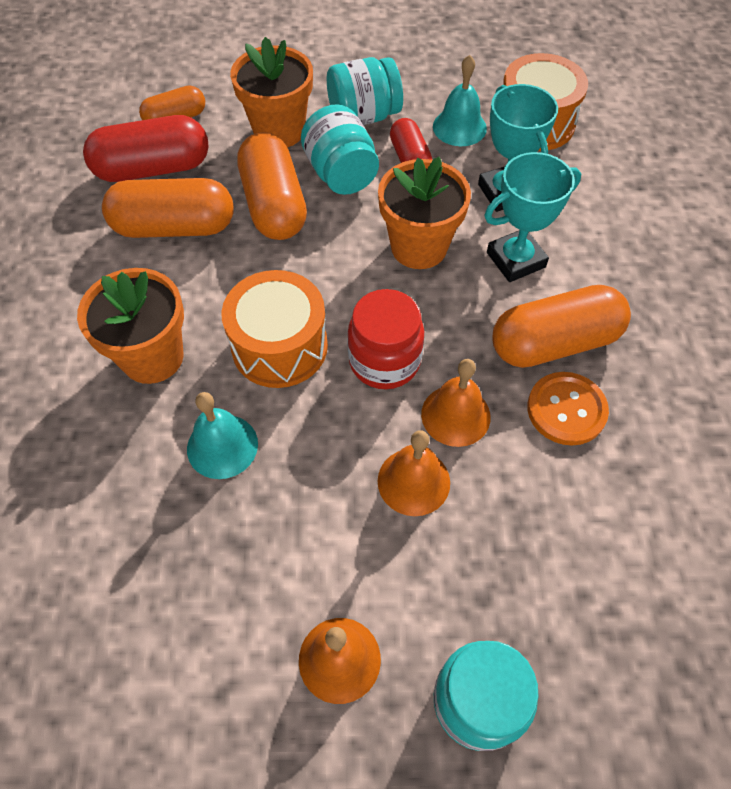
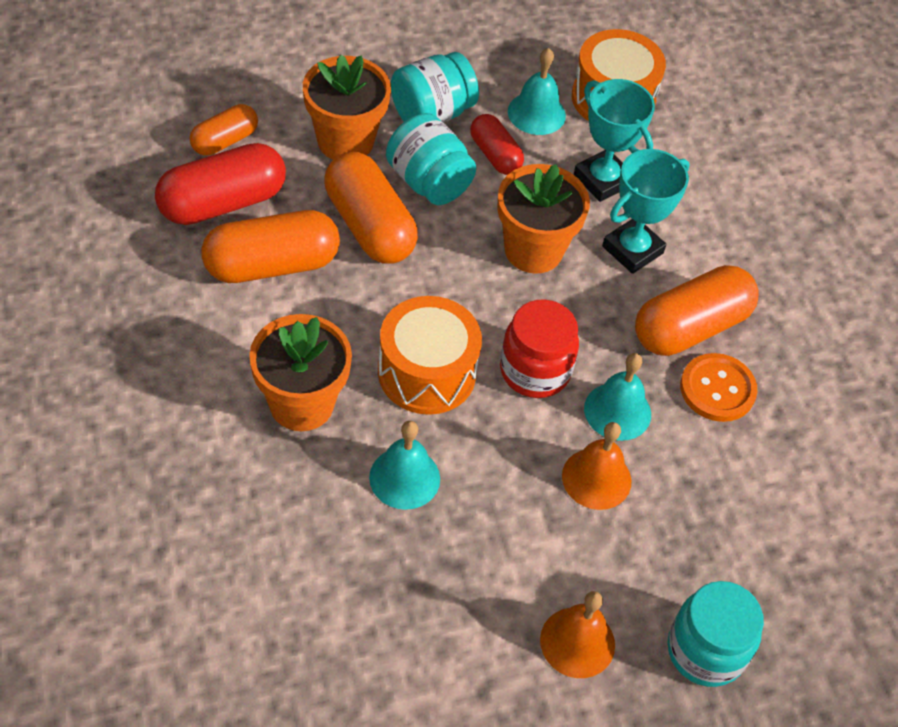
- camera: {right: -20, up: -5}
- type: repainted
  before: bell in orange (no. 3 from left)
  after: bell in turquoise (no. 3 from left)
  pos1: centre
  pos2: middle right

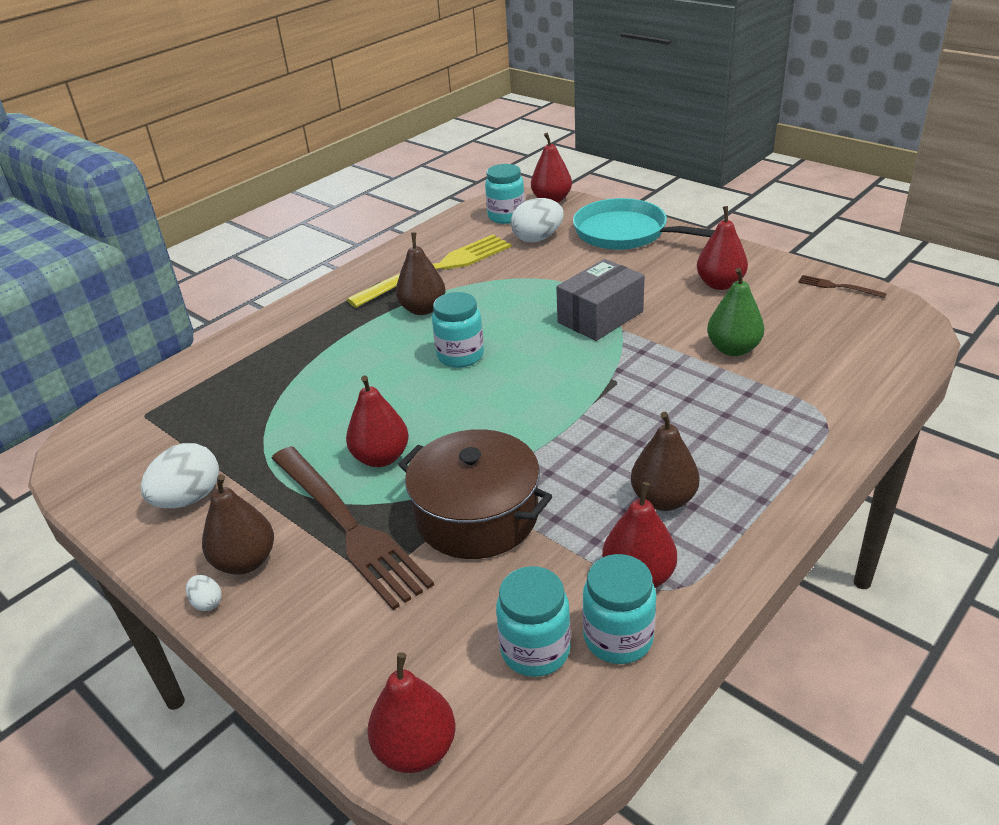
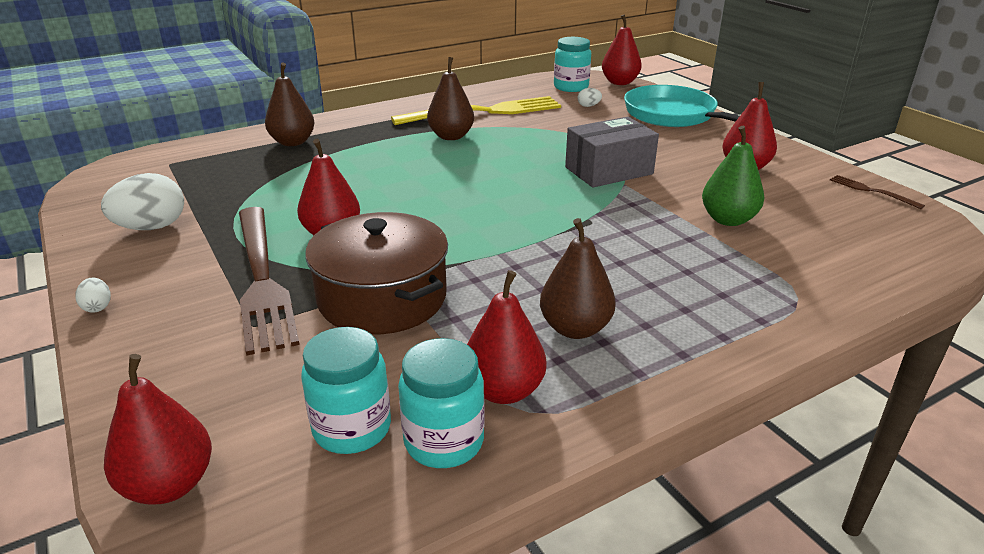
- camera: {right: 15, up: -5}
- type: scaled
  before: egg in white (no. 3 from left)
  pos1: top centre
  pos2: top centre
  scale: 0.46
- type: gone
  before: jar in turquoise (no. 1 from left)
  pos1: centre
- type: shifted
  before: pear in brown (no. 1 from left)
  pos1: middle left
  pos2: top left

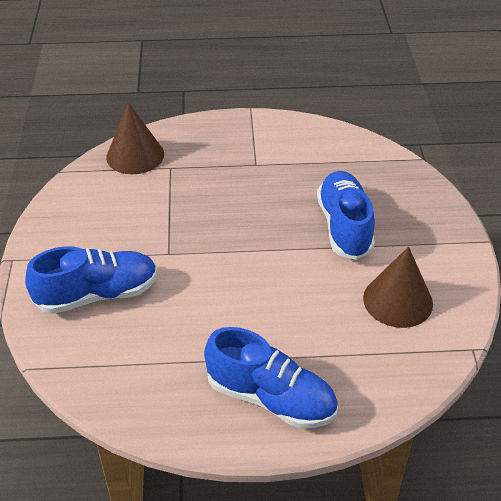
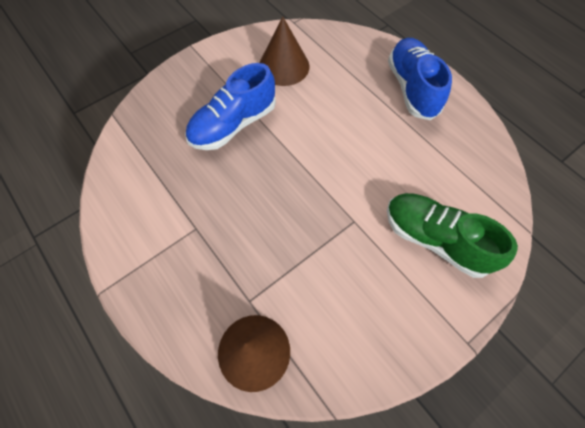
- camera: {right: -125, up: 20}
- type: repainted
  before: shoe in blue (no. 1 from left)
  after: shoe in green
  pos1: middle left
  pos2: middle right

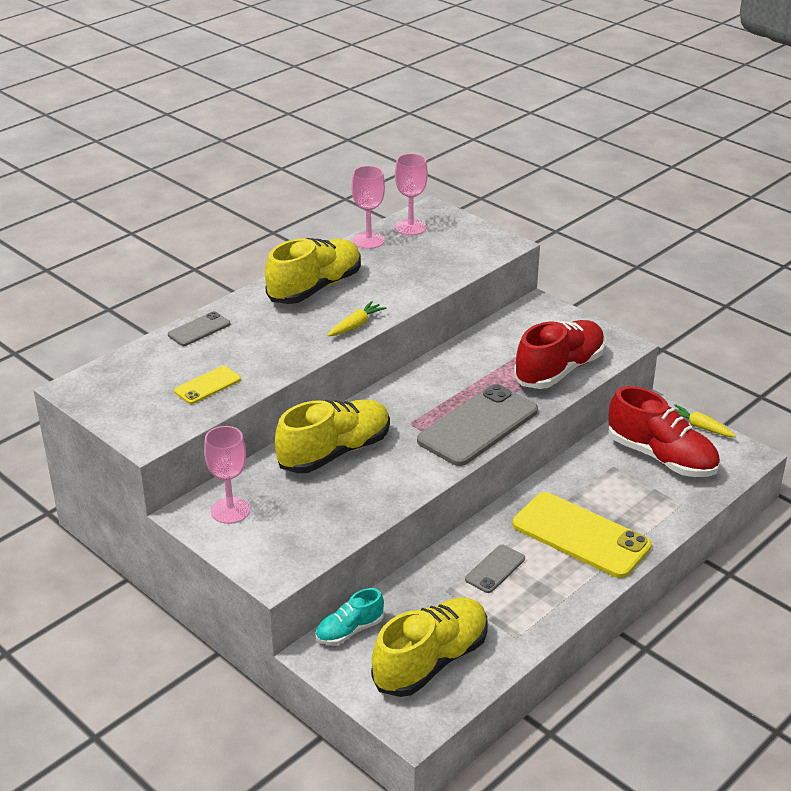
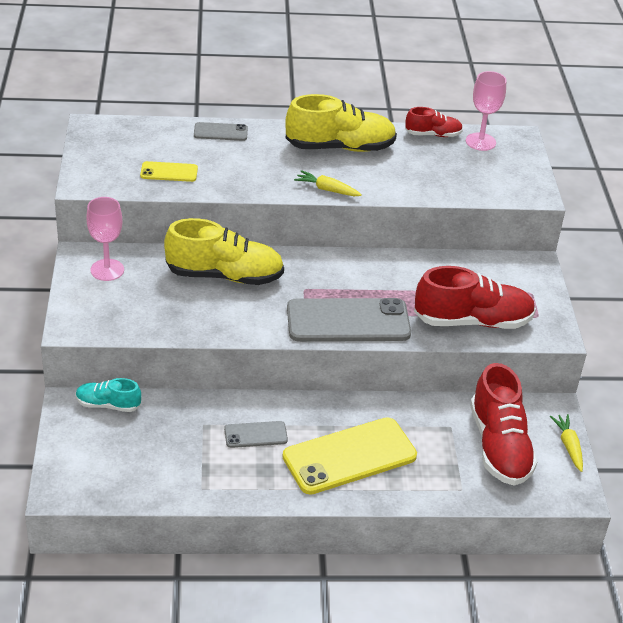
- camera: {right: 40, up: 5}
- type: swapped
  before: goblet in pink (no. 2 from left)
  after: shoe in red (no. 1 from left)
  pos1: top centre
  pos2: top right
- type: rotated
  before: carrot in yellow (no. 1 from left)
  pos1: centre
  pos2: top centre
  turn: -150
- type: rotated
  before: phone in yellow (no. 2 from left)
  pos1: bottom right
  pos2: bottom centre
  turn: 75
- type: gone
  before: shoe in yellow (no. 3 from left)
  pos1: bottom centre

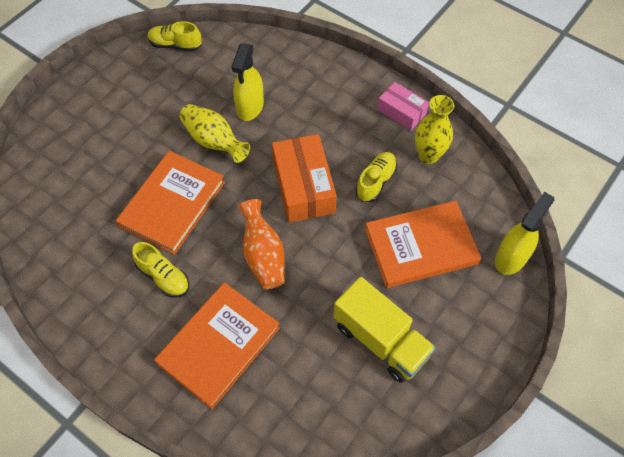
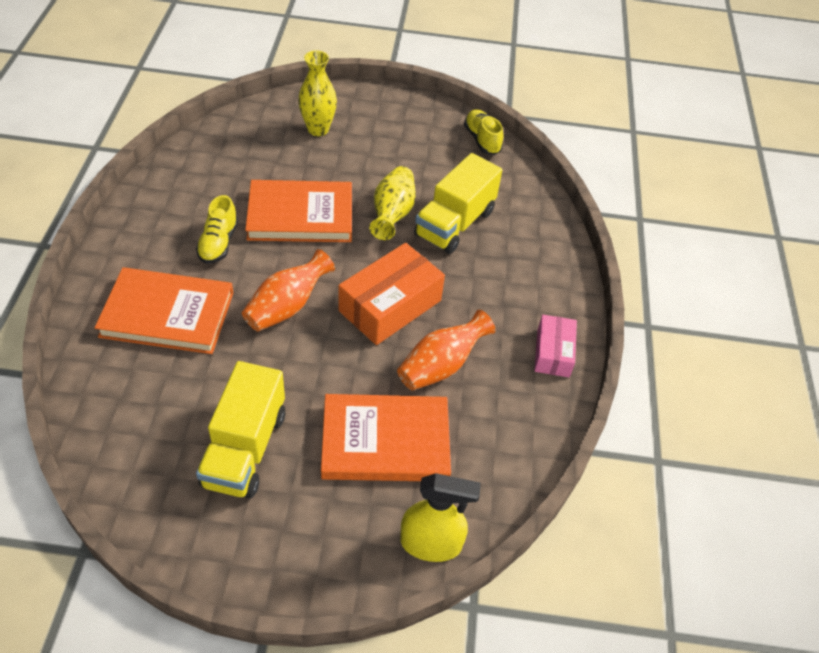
- camera: {right: 55, up: -10}
- type: swapped
  before: spray bottle in yellow (no. 1 from left)
  after: truck in yellow (no. 2 from left)
  pos1: top centre
  pos2: top centre
- type: shifted
  before: vase in yellow (no. 2 from left in the first image)
  after: vase in yellow (no. 1 from left)
  pos1: top right
  pos2: top centre
- type: swapped
  before: shoe in yellow (no. 3 from left)
  after: vase in orange (no. 2 from left)
  pos1: centre
  pos2: centre
- type: rotated
  before: book in orange (no. 3 from left)
  pos1: middle right
  pos2: bottom centre
  turn: -45

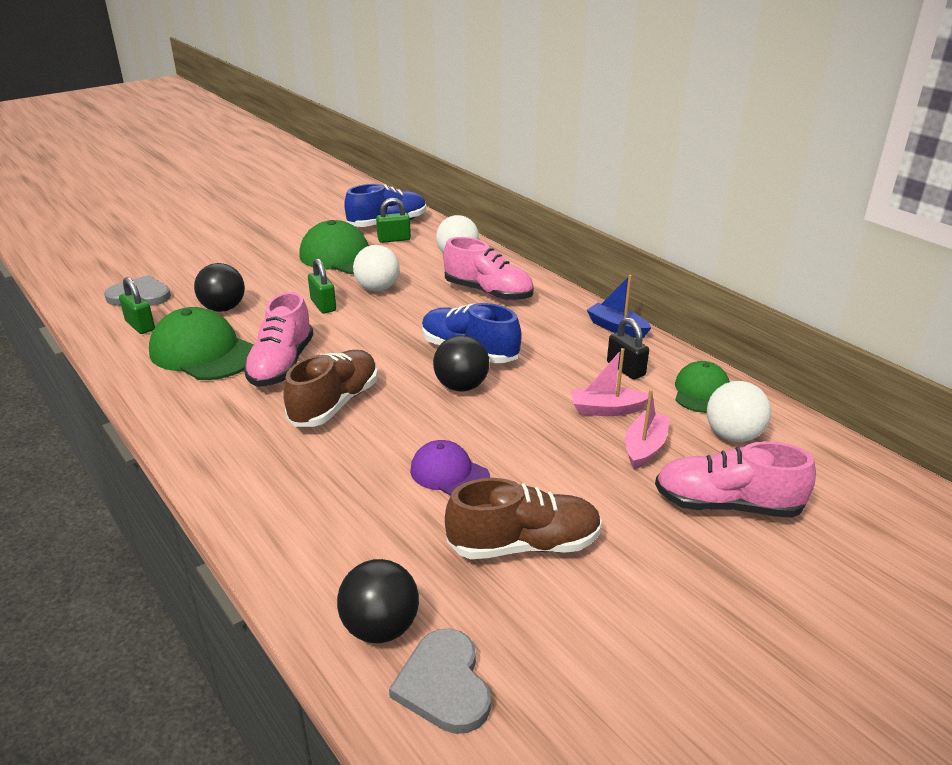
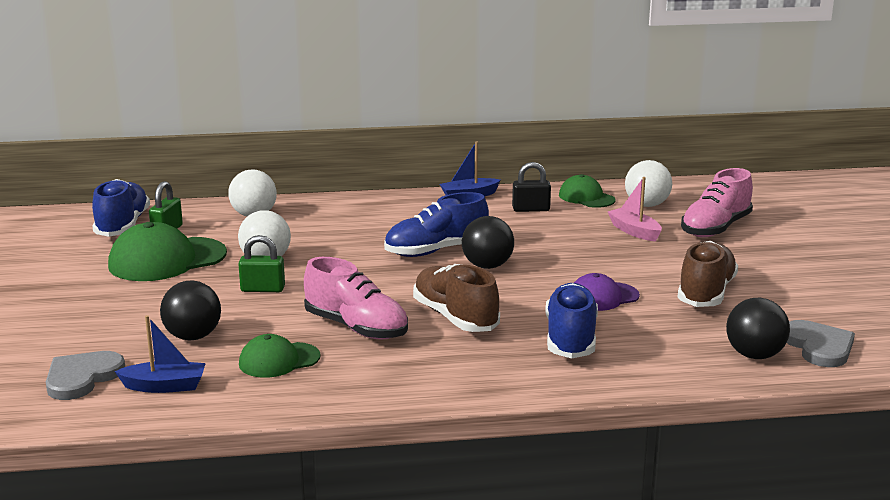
- camera: {right: -60, up: -10}
- type: gone
  before: shoe in pink (no. 2 from left)
  pos1: centre
- type: swapped
  before: padlock in green (no. 1 from left)
  after: boat in blue (no. 1 from left)
  pos1: middle left
  pos2: bottom left
- type: scaled
  before: cap in green (no. 1 from left in the first image)
  pos1: middle left
  pos2: bottom left
  scale: 0.59
- type: gone
  before: boat in pink (no. 1 from left)
  pos1: centre
- type: rotated
  before: heart in grey (no. 2 from left)
  pos1: bottom centre
  pos2: bottom right
  turn: -120
- type: new
  after: shoe in blue (no. 3 from left)
  pos2: centre

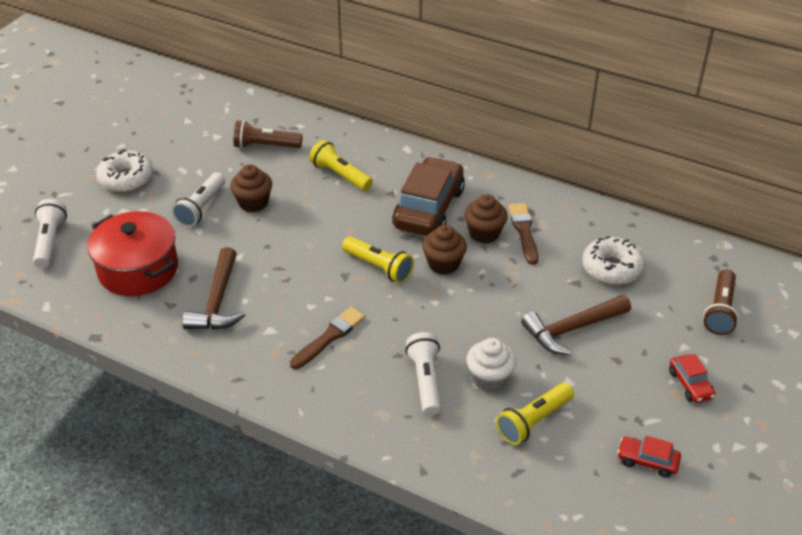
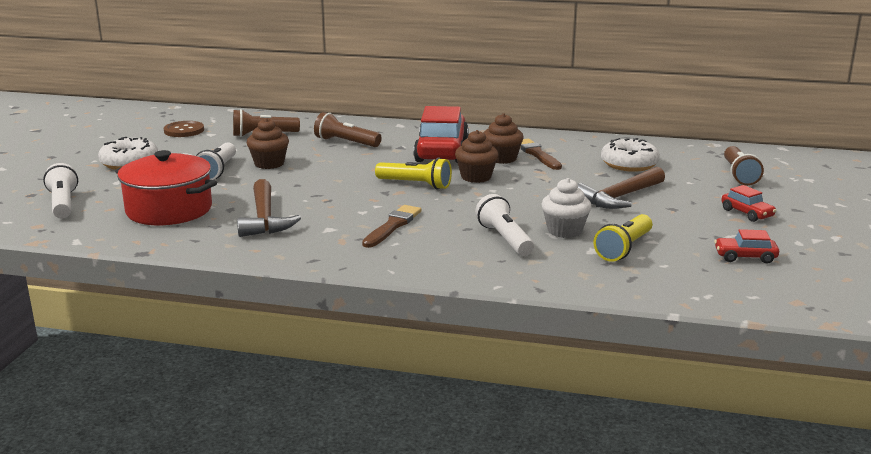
- camera: {right: -15, up: -20}
- type: repainted
  before: flashlight in yellow (no. 1 from left)
  after: flashlight in brown (no. 2 from left)
  pos1: top centre
  pos2: top centre
- type: repainted
  before: car in brown
  after: car in red (no. 1 from left)
  pos1: centre
  pos2: top centre
- type: new
  after: button in brown
  pos2: top left

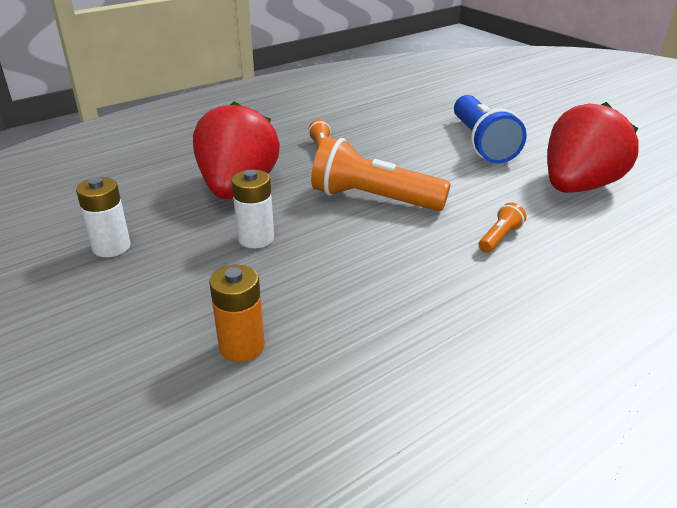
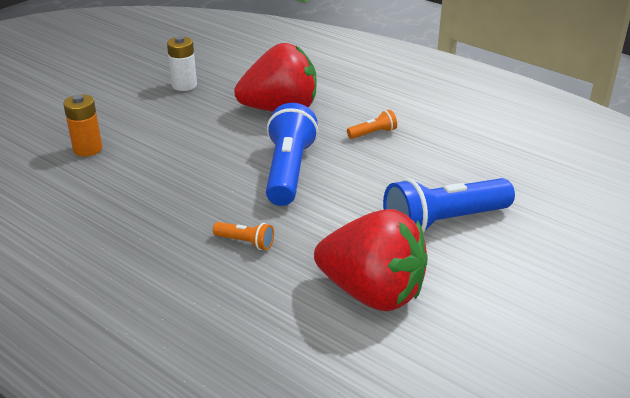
- camera: {right: 75, up: 0}
- type: repainted
  before: flashlight in orange (no. 2 from left)
  after: flashlight in blue (no. 1 from left)
  pos1: centre
  pos2: centre
- type: gone
  before: battery in white (no. 2 from left)
  pos1: centre

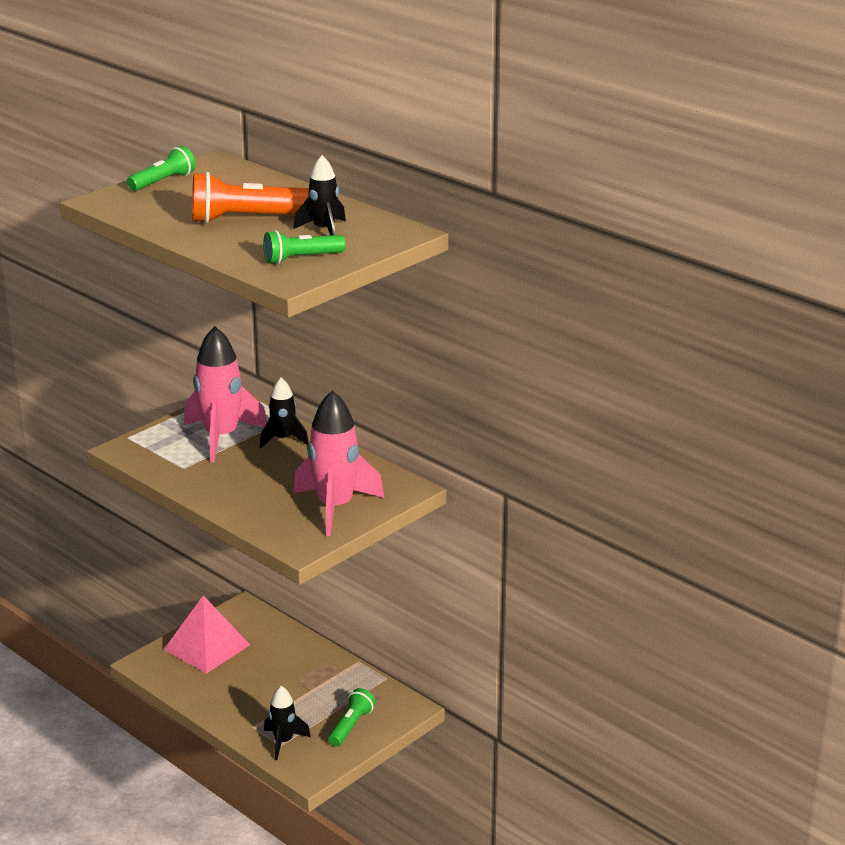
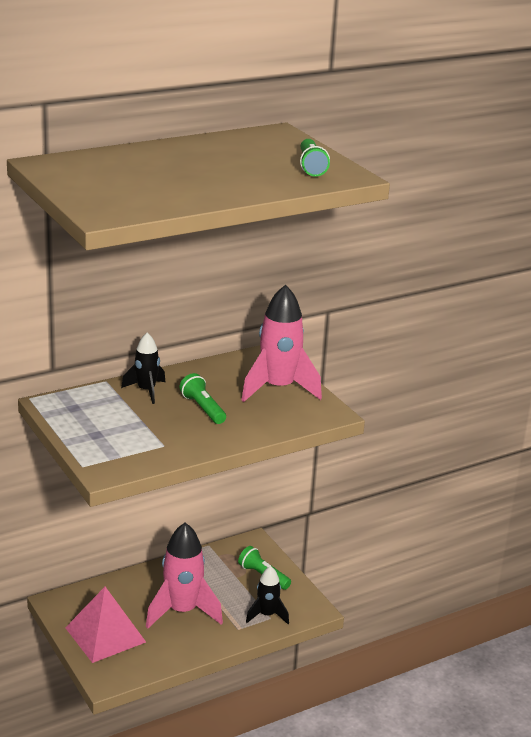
- camera: {right: -75, up: 0}
- type: shifted
  before: flashlight in green (no. 1 from left)
  pos1: top left
  pos2: centre
- type: gone
  before: rocket in black (no. 3 from left)
  pos1: top centre
- type: gone
  before: flashlight in orange
  pos1: top left
- type: shifted
  before: rocket in pink (no. 1 from left)
  pos1: middle left
  pos2: bottom centre

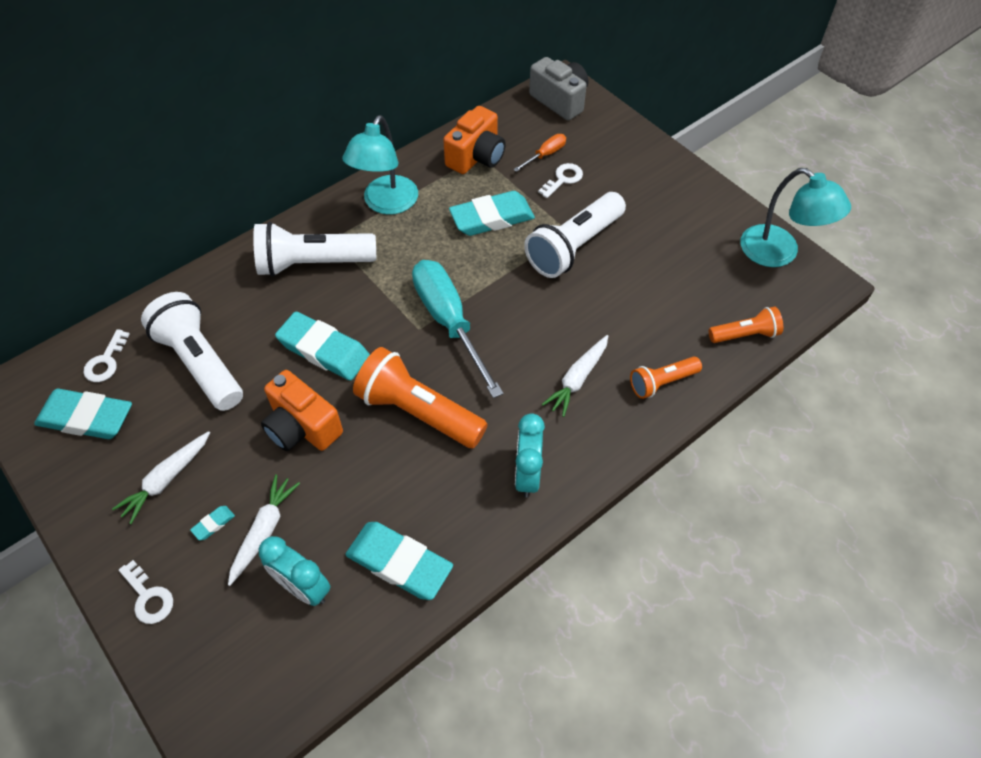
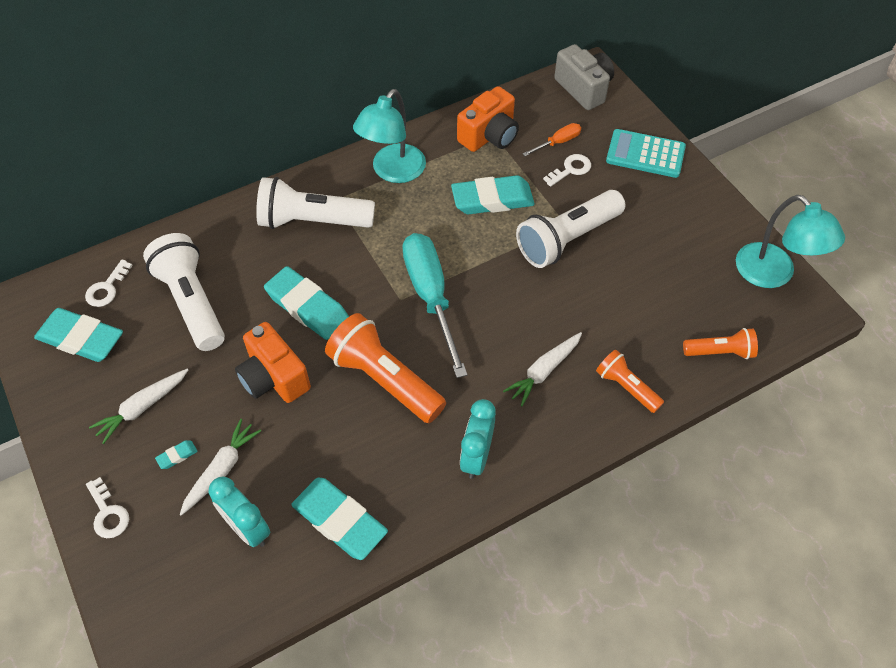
- camera: {right: 10, up: 0}
- type: rotated
  before: flashlight in orange (no. 2 from left)
  pos1: middle right
  pos2: middle right
  turn: 60
- type: new
  after: calculator in turquoise
  pos2: top right

